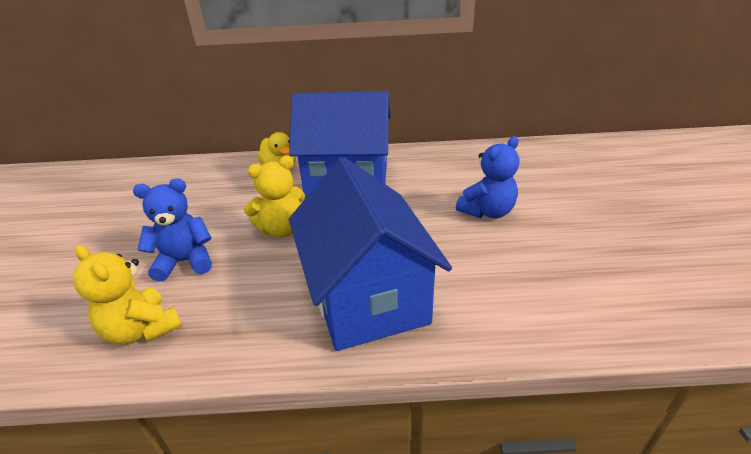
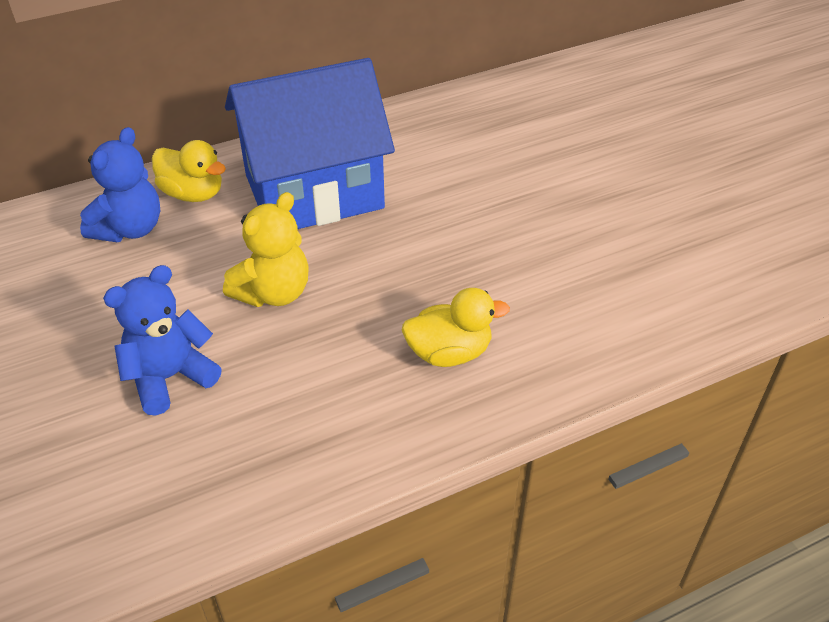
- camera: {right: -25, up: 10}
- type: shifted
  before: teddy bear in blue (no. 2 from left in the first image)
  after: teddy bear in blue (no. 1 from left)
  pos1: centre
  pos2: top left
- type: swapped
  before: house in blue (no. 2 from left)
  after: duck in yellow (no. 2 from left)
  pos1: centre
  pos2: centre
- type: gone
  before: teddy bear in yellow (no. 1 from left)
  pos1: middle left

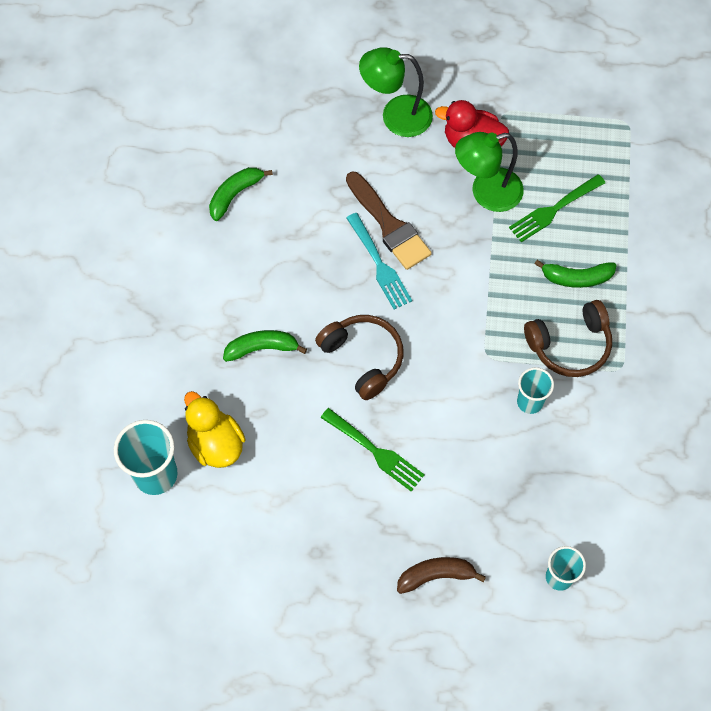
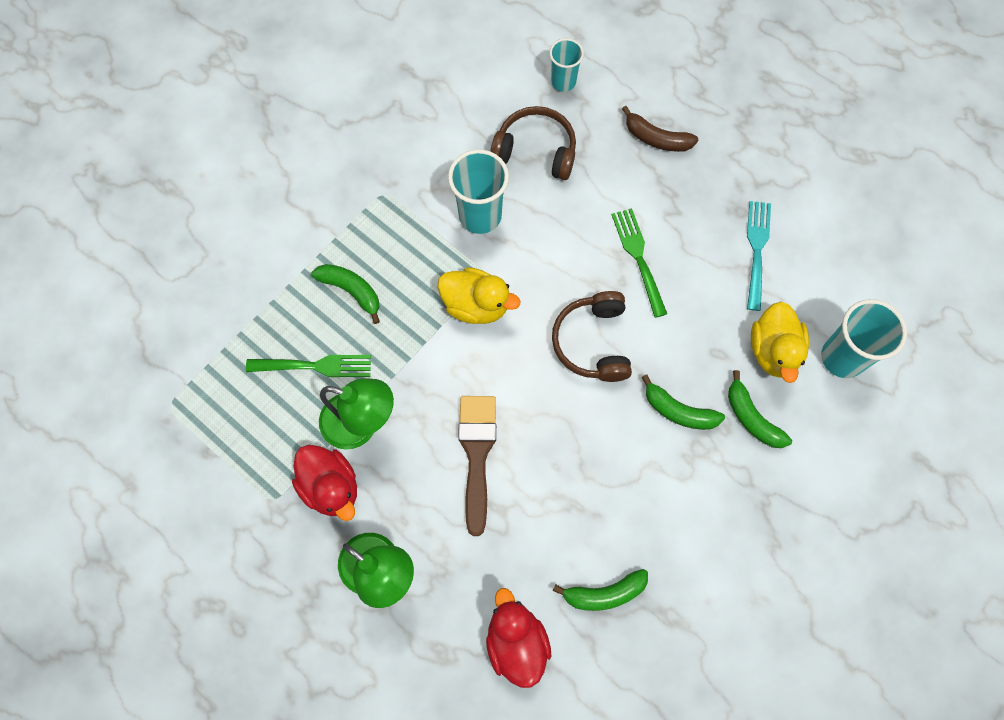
- camera: {right: -145, up: 5}
- type: shifted
  before: fork in turquoise
  pos1: centre
  pos2: middle right
- type: shifted
  before: headphones in brown (no. 2 from left in the first image)
  after: headphones in brown (no. 1 from left)
  pos1: middle right
  pos2: top centre
- type: scaled
  before: cup in turquoise (no. 2 from left in the first image)
  pos1: middle right
  pos2: top centre
  scale: 1.62
- type: new
  after: duck in yellow (no. 1 from left)
  pos2: centre
- type: new
  after: banana in green (no. 4 from left)
  pos2: middle right
- type: new
  after: duck in red (no. 2 from left)
  pos2: bottom centre

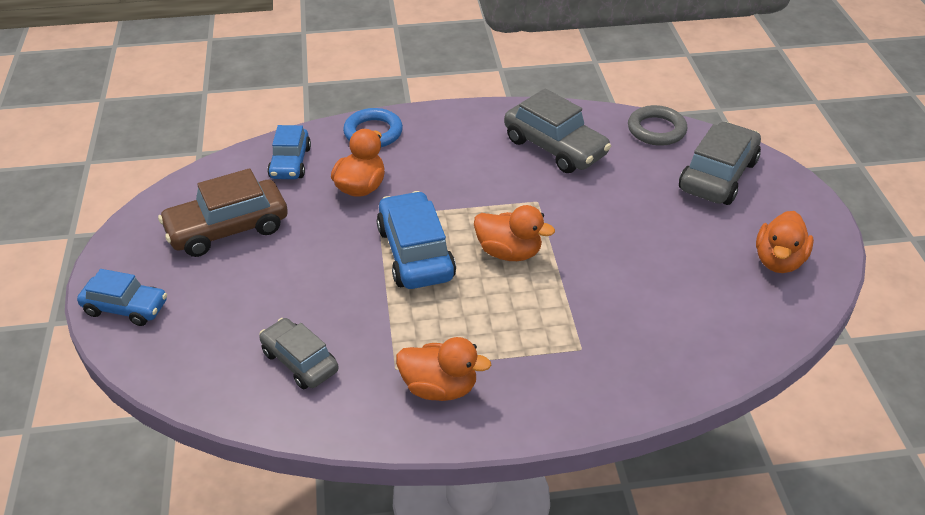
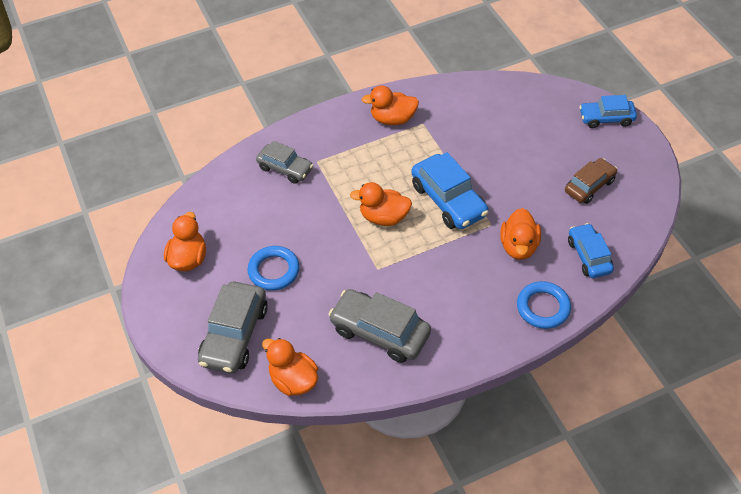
- camera: {right: 165, up: 10}
- type: swapped
  before: ring in grey
  after: duck in orange (no. 2 from left)
  pos1: top right
  pos2: bottom centre
- type: scaled
  before: car in brown
  pos1: middle left
  pos2: middle right
  scale: 0.65
- type: shifted
  before: car in grey (no. 1 from left in the first image)
  after: car in grey (no. 2 from left)
  pos1: bottom left
  pos2: top centre
- type: new
  after: ring in blue (no. 1 from left)
  pos2: centre

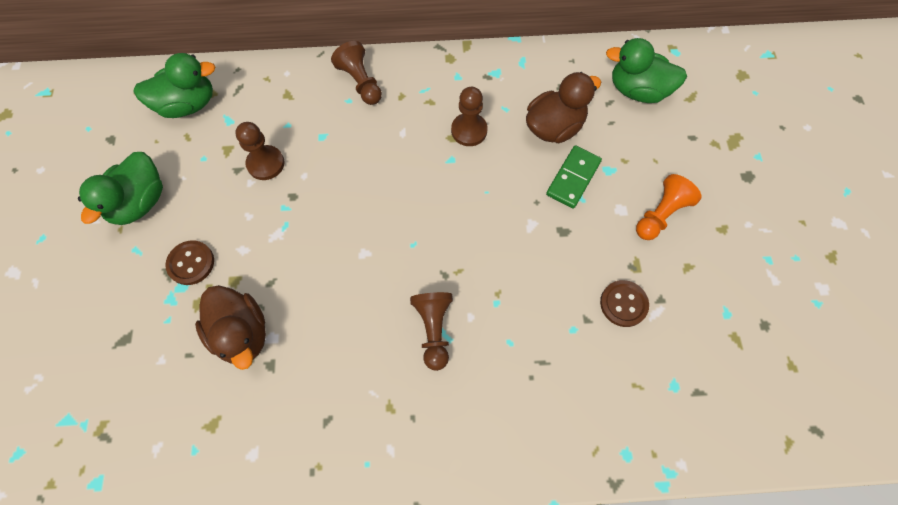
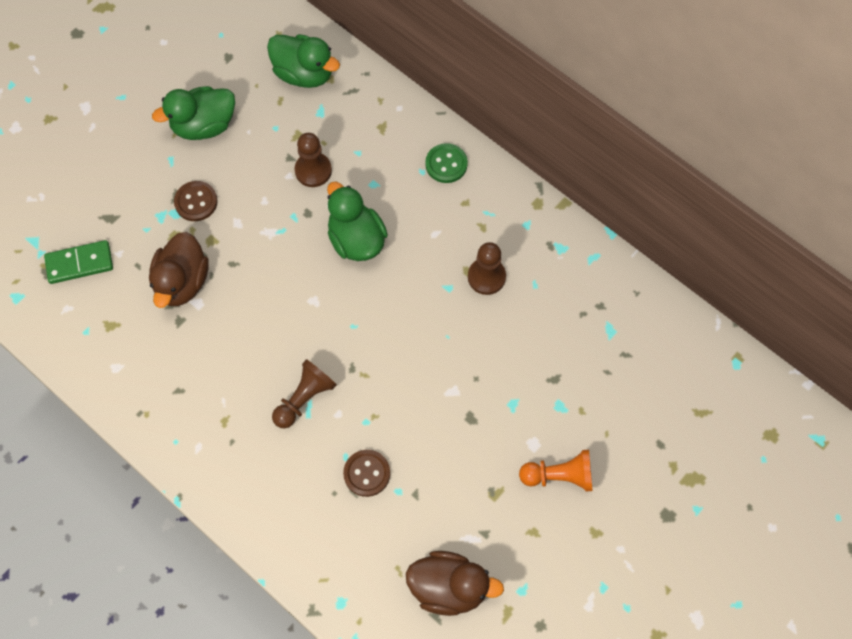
- camera: {right: 45, up: 0}
- type: shifted
  before: duck in green (no. 3 from left)
  pos1: top right
  pos2: centre
- type: swapped
  before: pawn in brown (no. 2 from left)
  after: button in green
  pos1: top centre
  pos2: top centre
- type: shifted
  before: duck in brown (no. 2 from left)
  pos1: top centre
  pos2: bottom centre
- type: shifted
  before: domino in green
  pos1: centre
  pos2: middle left
- type: shifted
  before: button in brown (no. 2 from left)
  pos1: middle right
  pos2: bottom centre

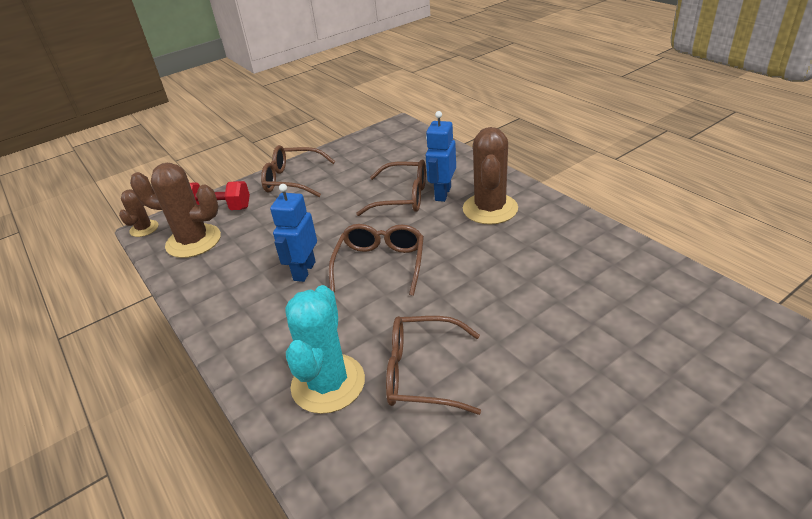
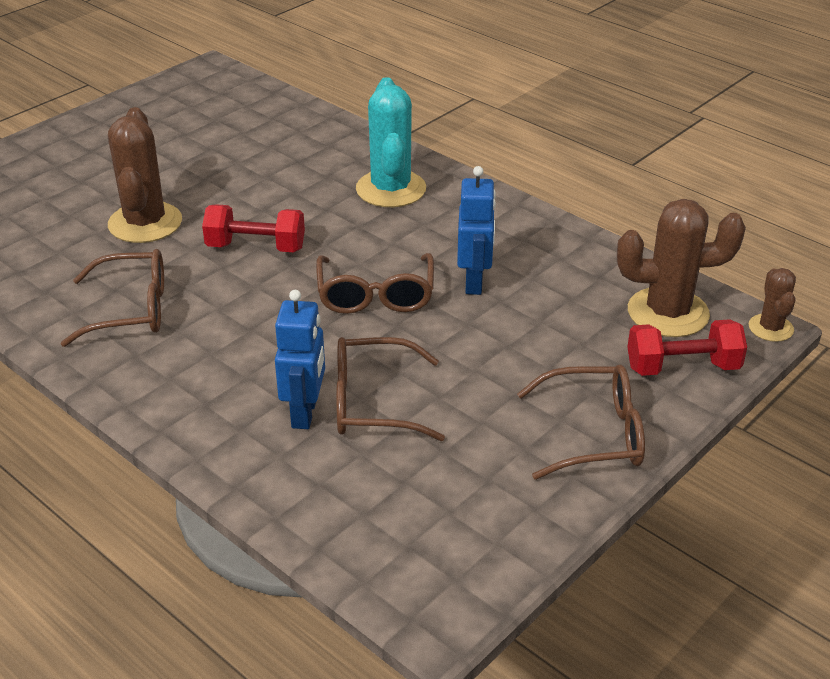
- camera: {right: 165, up: 0}
- type: shifted
  before: cactus in brown (no. 3 from left in the first image)
  after: cactus in brown (no. 1 from left)
  pos1: centre
  pos2: top left
- type: shifted
  before: glasses in brown (no. 4 from left in the first image)
  after: glasses in brown (no. 1 from left)
  pos1: bottom centre
  pos2: middle left
- type: new
  after: dumbbell in red (no. 1 from left)
  pos2: middle left

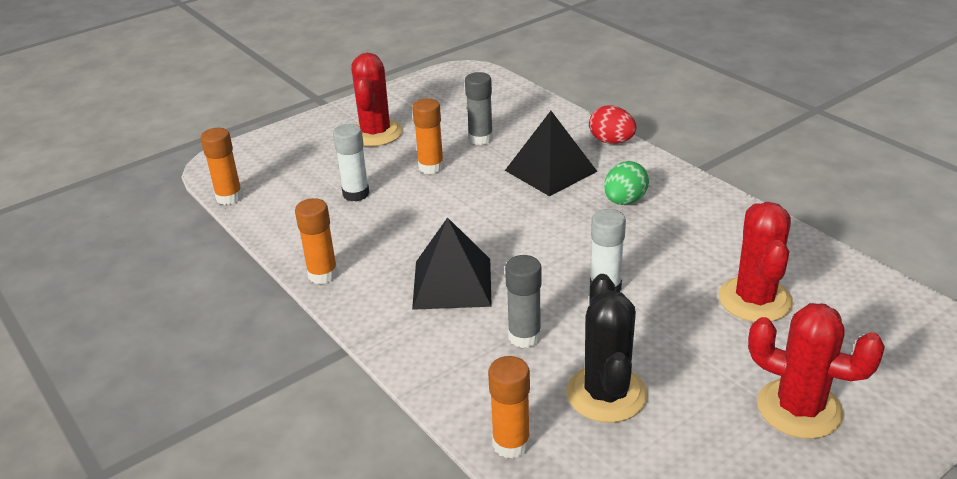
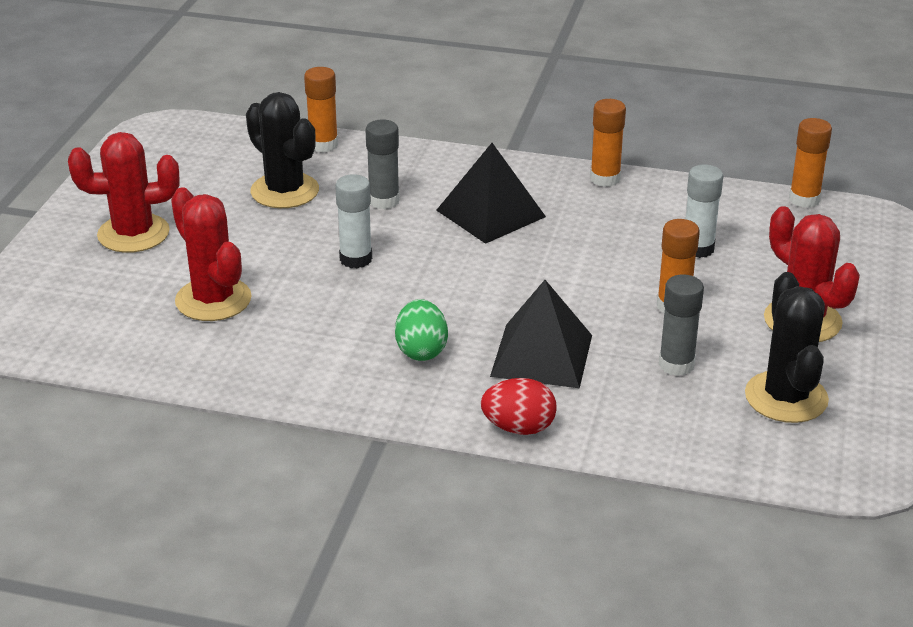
- camera: {right: 140, up: 0}
- type: new
  after: cactus in black (no. 2 from left)
  pos2: middle right

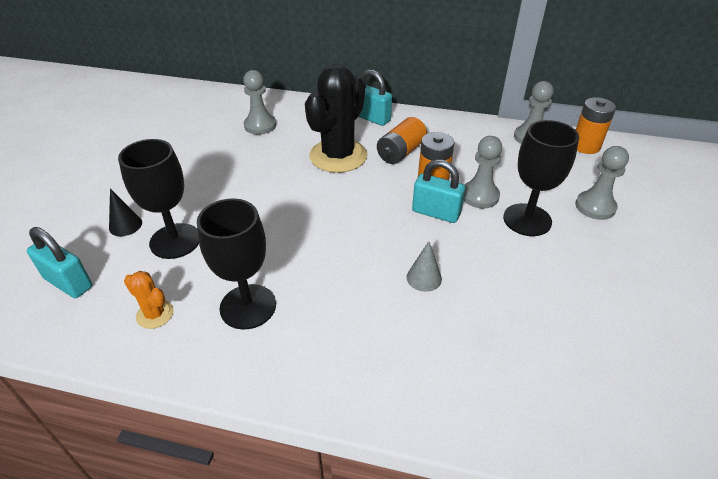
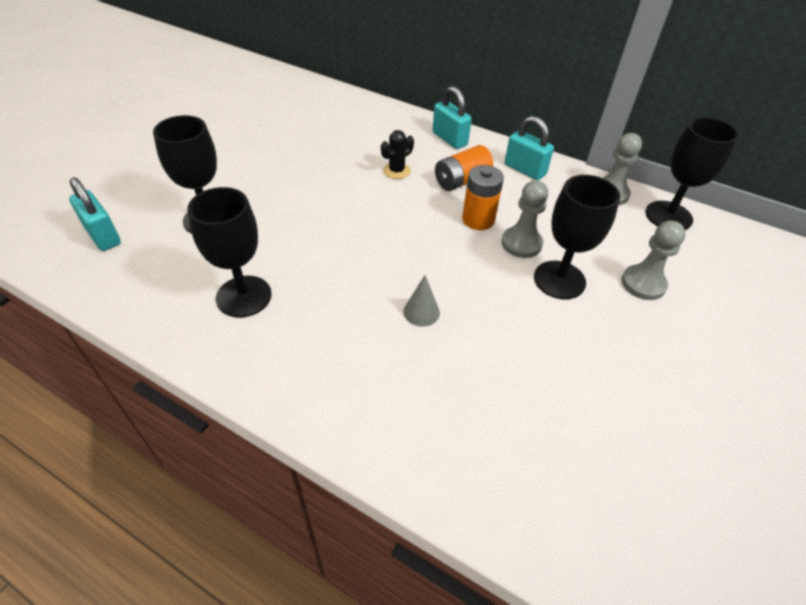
- camera: {right: 15, up: 5}
- type: scaled
  before: cactus in black
  pos1: top centre
  pos2: top centre
  scale: 0.45
- type: gone
  before: pawn in grey (no. 1 from left)
  pos1: top centre
- type: swapped
  before: battery in orange (no. 3 from left)
  after: goblet in black (no. 4 from left)
  pos1: top right
  pos2: top right
- type: shifted
  before: padlock in turquoise (no. 3 from left)
  pos1: centre
  pos2: top centre
- type: gone
  before: cone in black
  pos1: middle left
- type: gone
  before: cactus in orange
  pos1: middle left

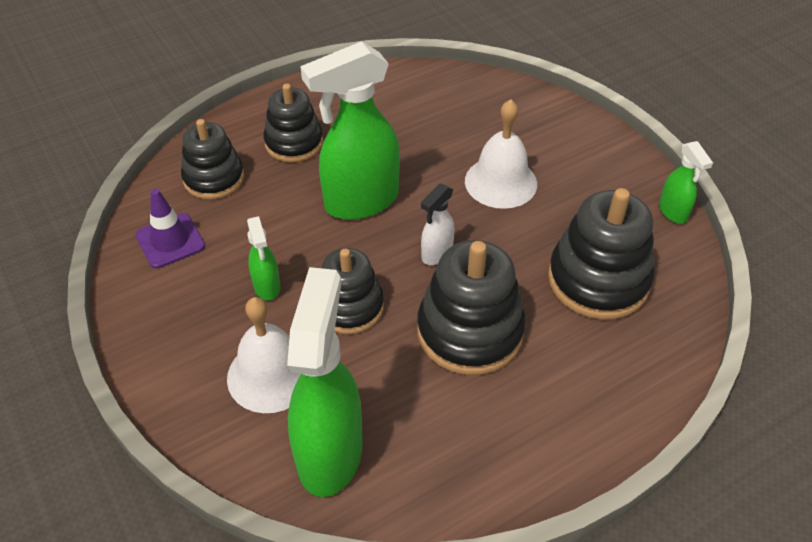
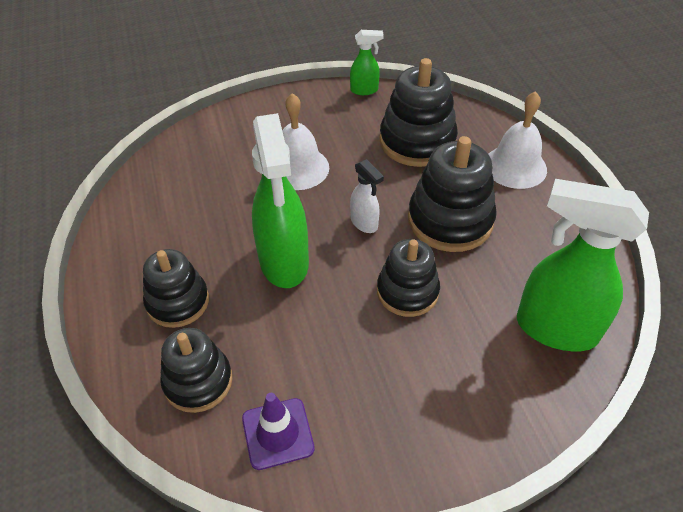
- camera: {right: -75, up: 0}
- type: gone
  before: spray bottle in green (no. 1 from left)
  pos1: middle left
- type: shifted
  before: bell in white (no. 1 from left in the first image)
  after: bell in white (no. 2 from left)
  pos1: middle left
  pos2: top right

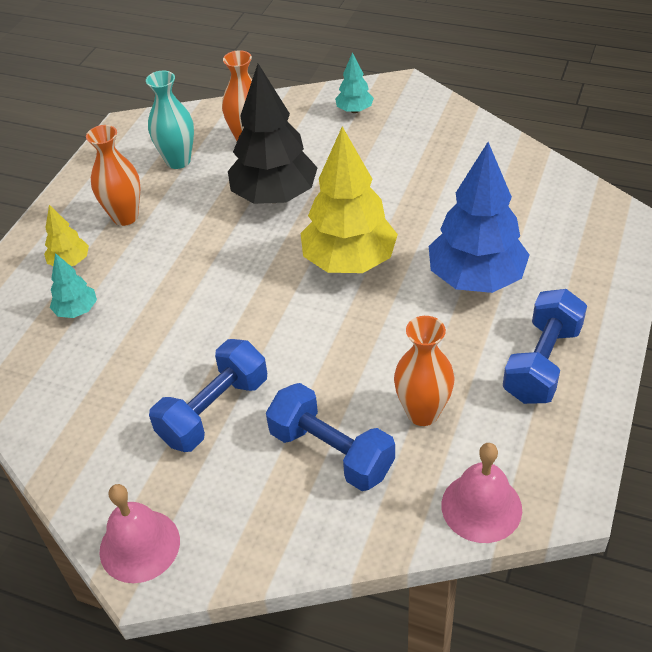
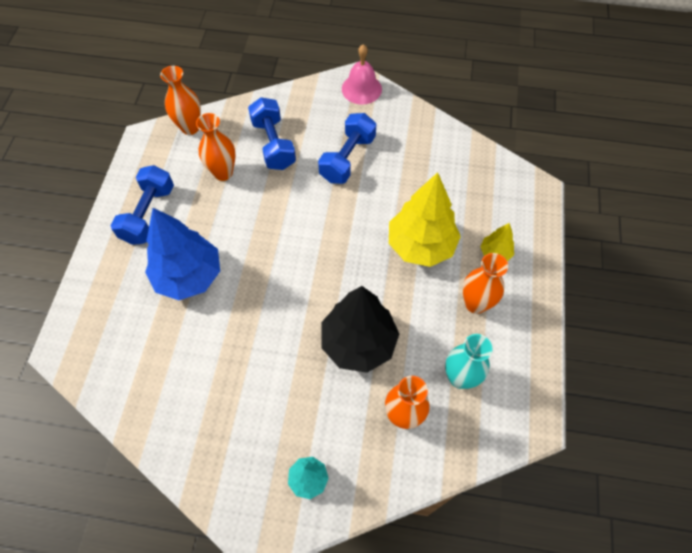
- camera: {right: 165, up: 15}
- type: shifted
  before: tree in yellow (no. 2 from left in the first image)
  after: tree in yellow (no. 1 from left)
  pos1: top centre
  pos2: centre
- type: gone
  before: tree in turquoise (no. 1 from left)
  pos1: middle left
- type: rotated
  before: dumbbell in blue (no. 2 from left)
  pos1: bottom centre
  pos2: top centre
  turn: 45
- type: swapped
  before: bell in pink (no. 2 from left)
  after: vase in orange (no. 1 from left)
  pos1: bottom right
  pos2: top left

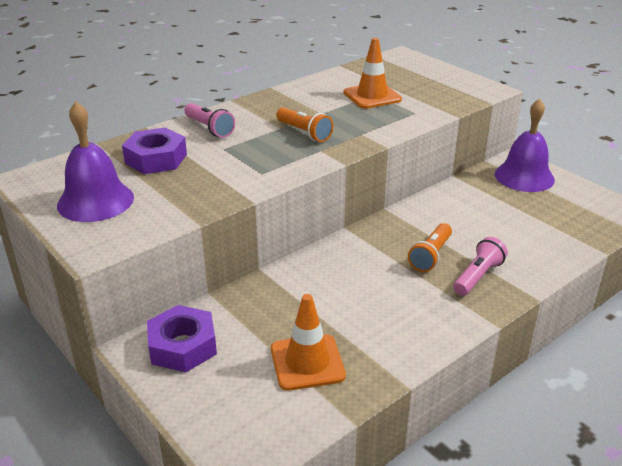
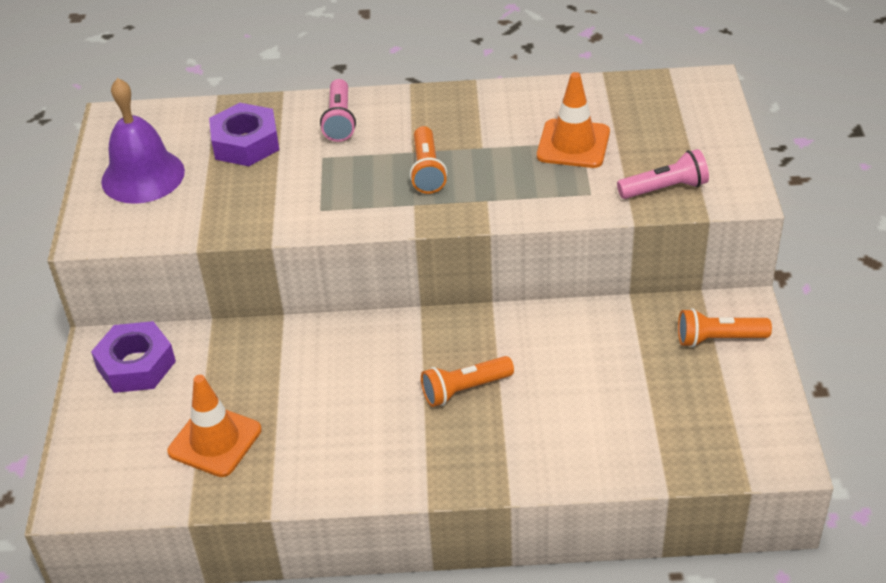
- camera: {right: 40, up: 10}
- type: swapped
  before: bell in purple (no. 2 from left)
  after: flashlight in orange (no. 3 from left)
  pos1: top right
  pos2: middle right
- type: shifted
  before: flashlight in pink (no. 2 from left)
  pos1: middle right
  pos2: top right

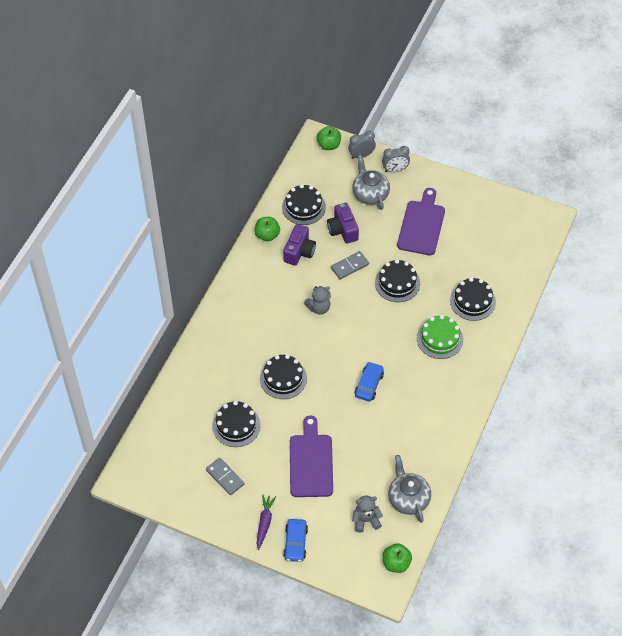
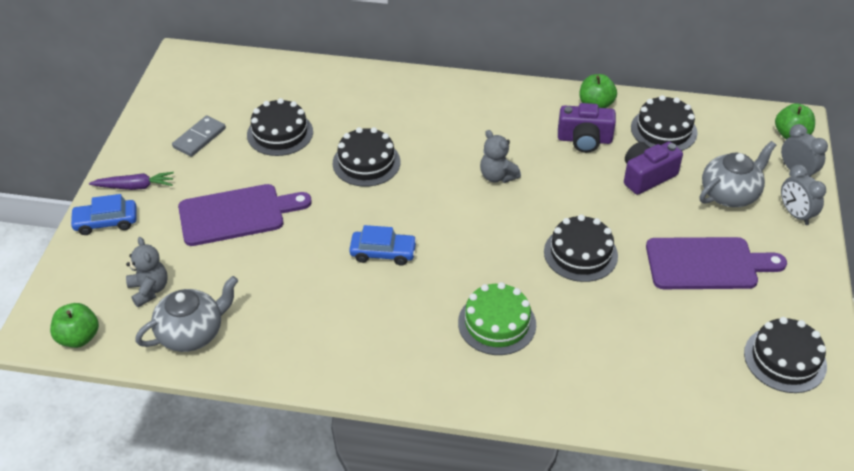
- camera: {right: 75, up: -10}
- type: gone
  before: domino in grey (no. 2 from left)
  pos1: centre
- type: shifted
  before: cake in black (no. 5 from left)
  pos1: middle right
  pos2: bottom right

